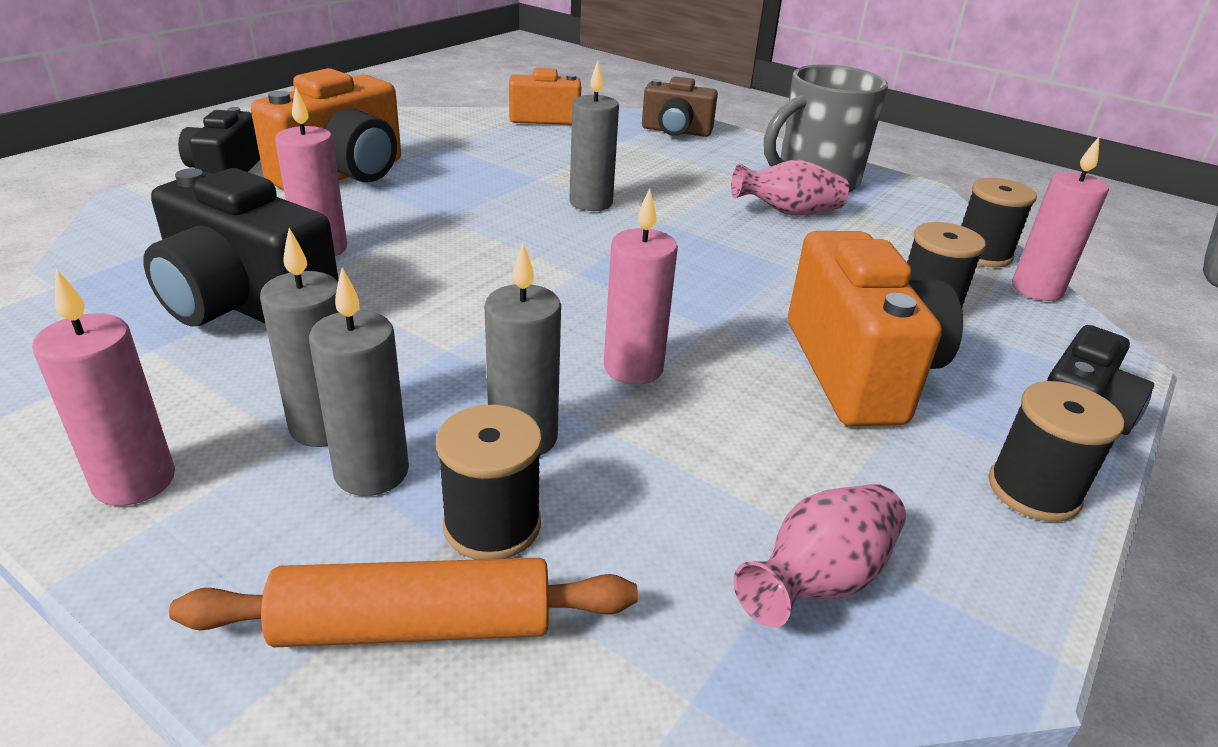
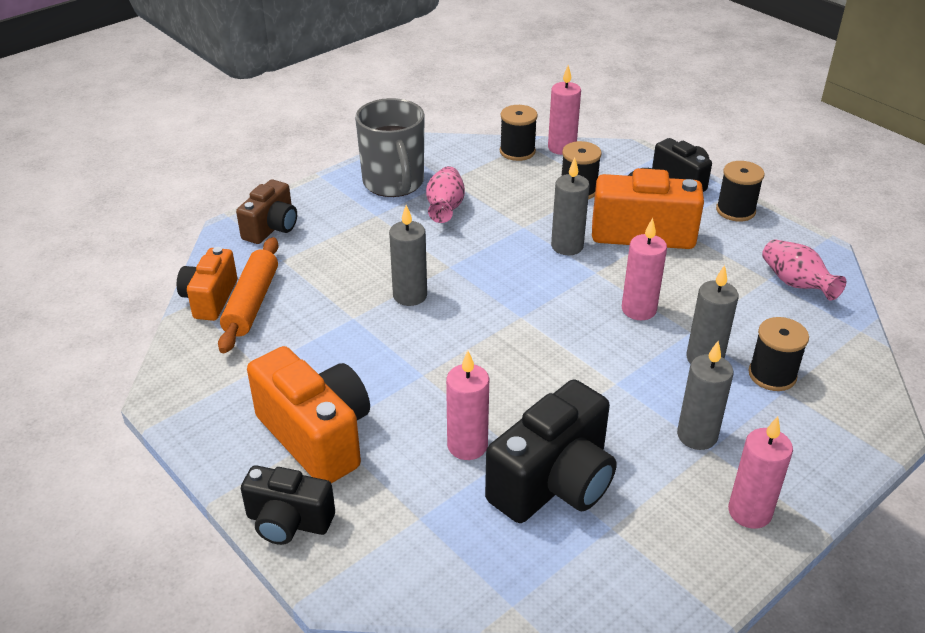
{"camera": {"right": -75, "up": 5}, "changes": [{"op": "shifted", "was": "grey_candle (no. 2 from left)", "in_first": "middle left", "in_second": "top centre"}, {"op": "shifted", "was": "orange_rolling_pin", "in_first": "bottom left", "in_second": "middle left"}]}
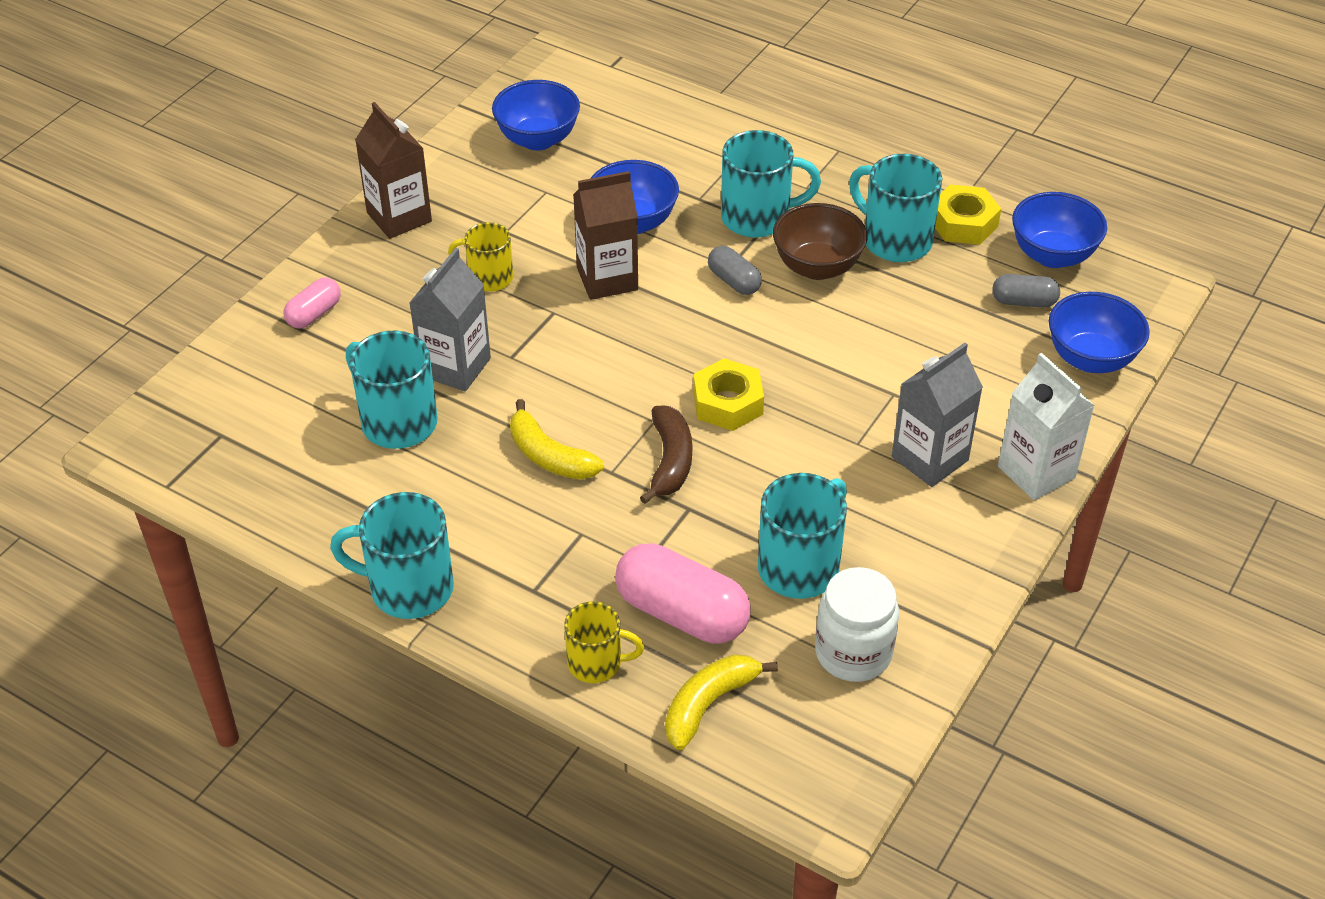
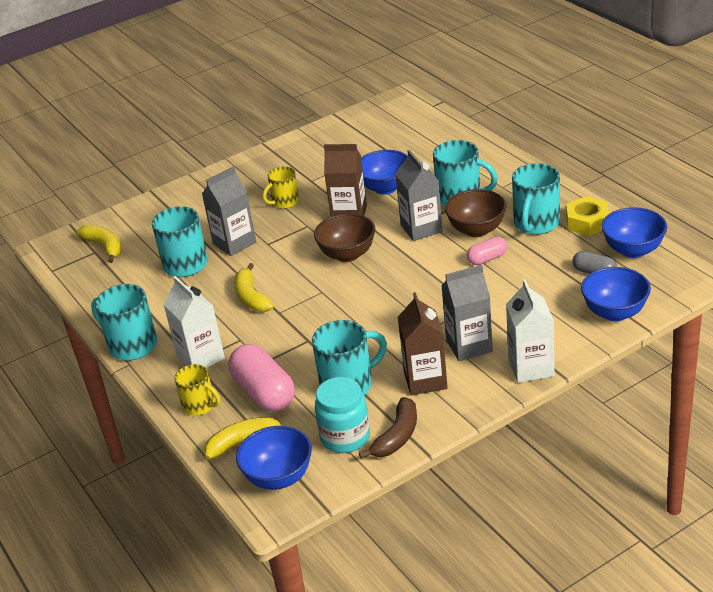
{"camera": {"right": 30, "up": -10}, "changes": [{"op": "shifted", "was": "blue_bowl (no. 1 from left)", "in_first": "top centre", "in_second": "bottom centre"}, {"op": "shifted", "was": "brown_carton (no. 1 from left in the first image)", "now": "brown_carton (no. 2 from left)", "in_first": "top left", "in_second": "centre"}, {"op": "rotated", "was": "turquoise_mug (no. 5 from left)", "in_first": "top right", "in_second": "middle right", "clockwise": -135}, {"op": "rotated", "was": "yellow_mug (no. 1 from left in the first image)", "in_first": "top centre", "in_second": "top centre", "clockwise": -75}, {"op": "swapped", "was": "grey_capsule (no. 1 from left)", "now": "grey_carton (no. 2 from left)", "in_first": "top centre", "in_second": "top centre"}, {"op": "shifted", "was": "pink_capsule (no. 1 from left in the first image)", "now": "pink_capsule (no. 2 from left)", "in_first": "middle left", "in_second": "middle right"}, {"op": "gone", "was": "yellow_nut (no. 1 from left)", "in_first": "centre"}, {"op": "shifted", "was": "brown_banana", "in_first": "centre", "in_second": "bottom centre"}, {"op": "repainted", "was": "white_jar", "now": "turquoise_jar", "in_first": "bottom centre", "in_second": "bottom centre"}, {"op": "new", "now": "brown_bowl (no. 1 from left)", "in_second": "centre"}, {"op": "new", "now": "yellow_banana (no. 1 from left)", "in_second": "middle left"}, {"op": "new", "now": "white_carton (no. 1 from left)", "in_second": "middle left"}]}
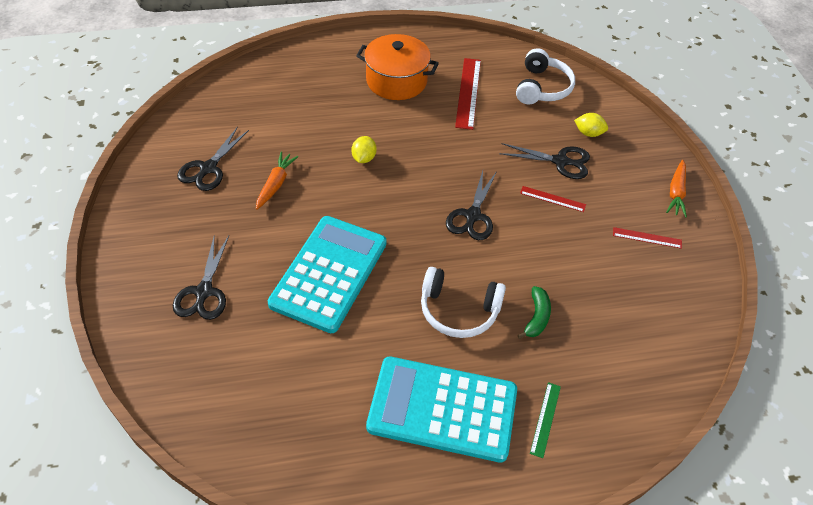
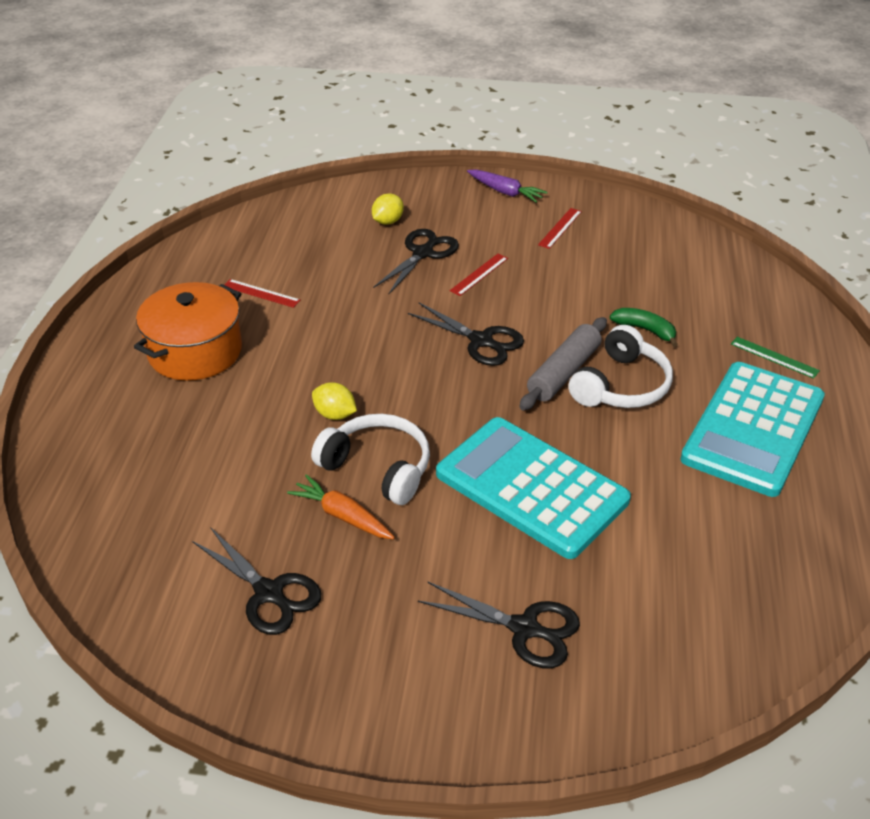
{"camera": {"right": -70, "up": -10}, "changes": [{"op": "shifted", "was": "white_headphones (no. 2 from left in the first image)", "now": "white_headphones (no. 1 from left)", "in_first": "top right", "in_second": "centre"}, {"op": "scaled", "was": "red_ruler (no. 1 from left)", "in_first": "top centre", "in_second": "middle left", "ratio": 0.55}, {"op": "repainted", "was": "orange_carrot (no. 2 from left)", "now": "purple_carrot", "in_first": "middle right", "in_second": "top centre"}, {"op": "new", "now": "grey_rolling_pin", "in_second": "centre"}]}
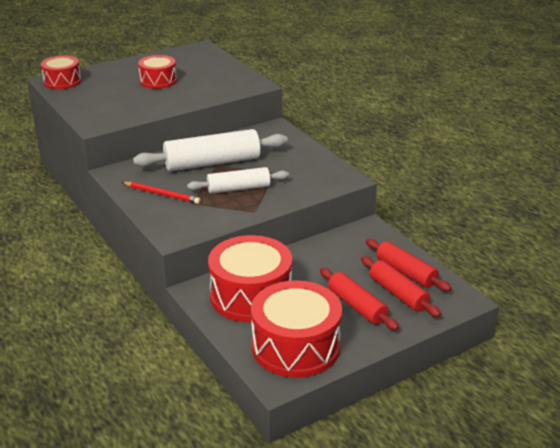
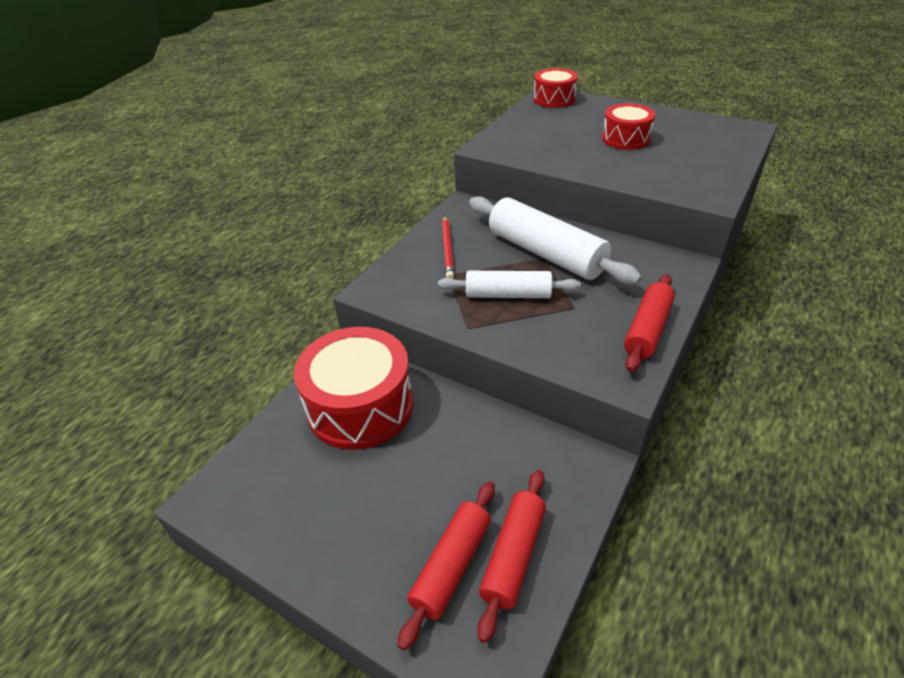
{"camera": {"right": 65, "up": 10}, "changes": [{"op": "rotated", "was": "white_rolling_pin (no. 2 from left in the first image)", "in_first": "centre", "in_second": "centre", "clockwise": -45}, {"op": "shifted", "was": "red_rolling_pin (no. 1 from left in the first image)", "now": "red_rolling_pin (no. 3 from left)", "in_first": "bottom centre", "in_second": "middle right"}, {"op": "gone", "was": "red_drum (no. 4 from left)", "in_first": "bottom centre"}]}
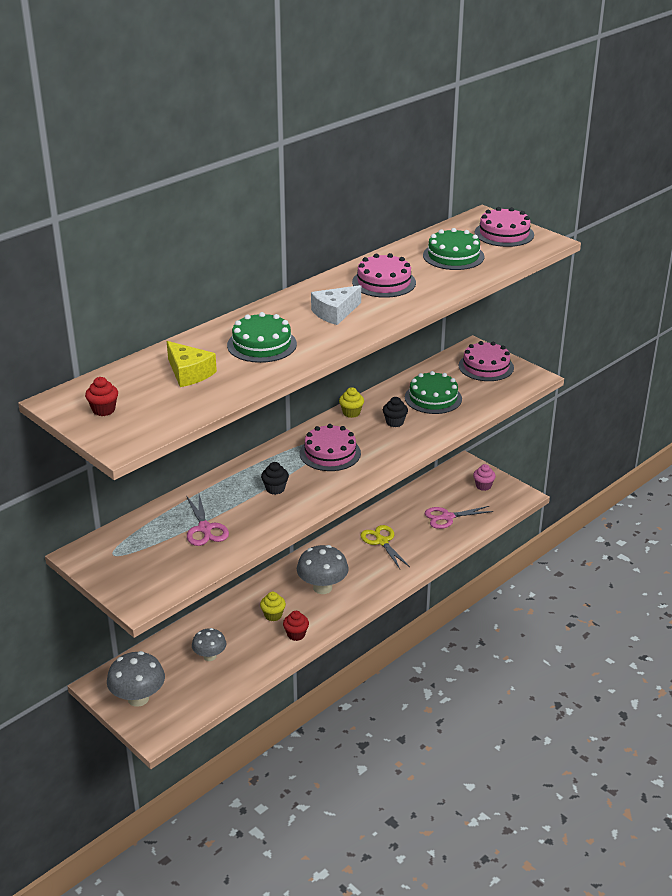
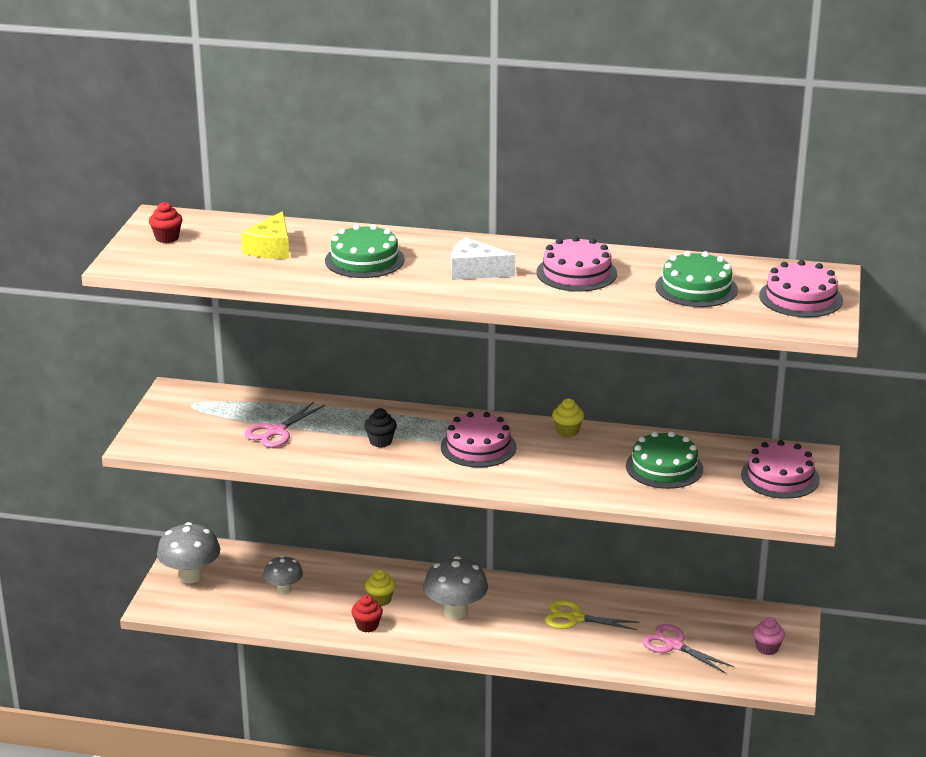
{"camera": {"right": 55, "up": -5}, "changes": [{"op": "gone", "was": "black_cupcake (no. 2 from left)", "in_first": "centre"}, {"op": "rotated", "was": "yellow_scissors", "in_first": "centre", "in_second": "bottom centre", "clockwise": -105}]}
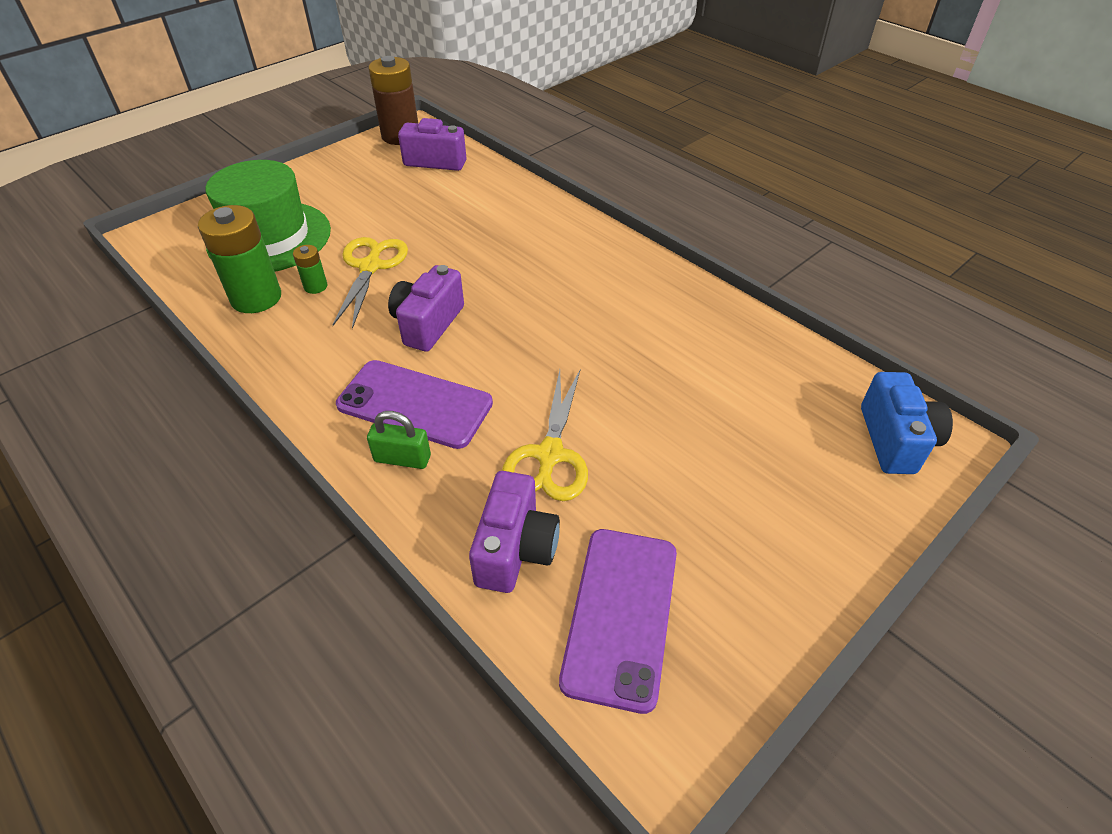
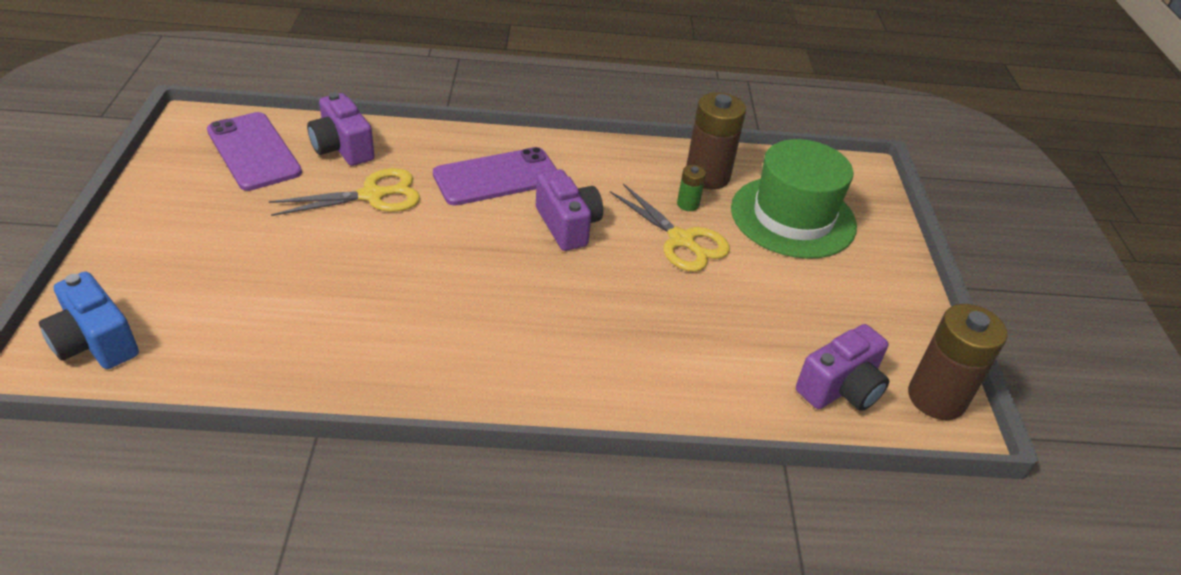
{"camera": {"right": 130, "up": -5}, "changes": [{"op": "repainted", "was": "green_battery (no. 1 from left)", "now": "brown_battery (no. 1 from left)", "in_first": "top left", "in_second": "top centre"}, {"op": "rotated", "was": "yellow_scissors (no. 2 from left in the first image)", "in_first": "centre", "in_second": "middle left", "clockwise": 105}, {"op": "gone", "was": "green_padlock", "in_first": "centre"}]}
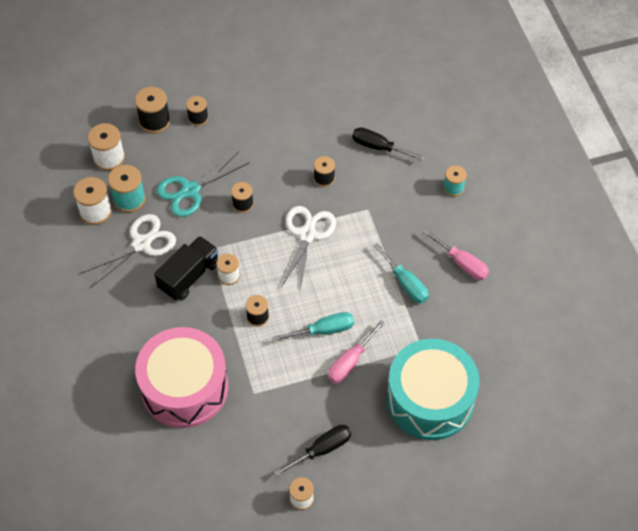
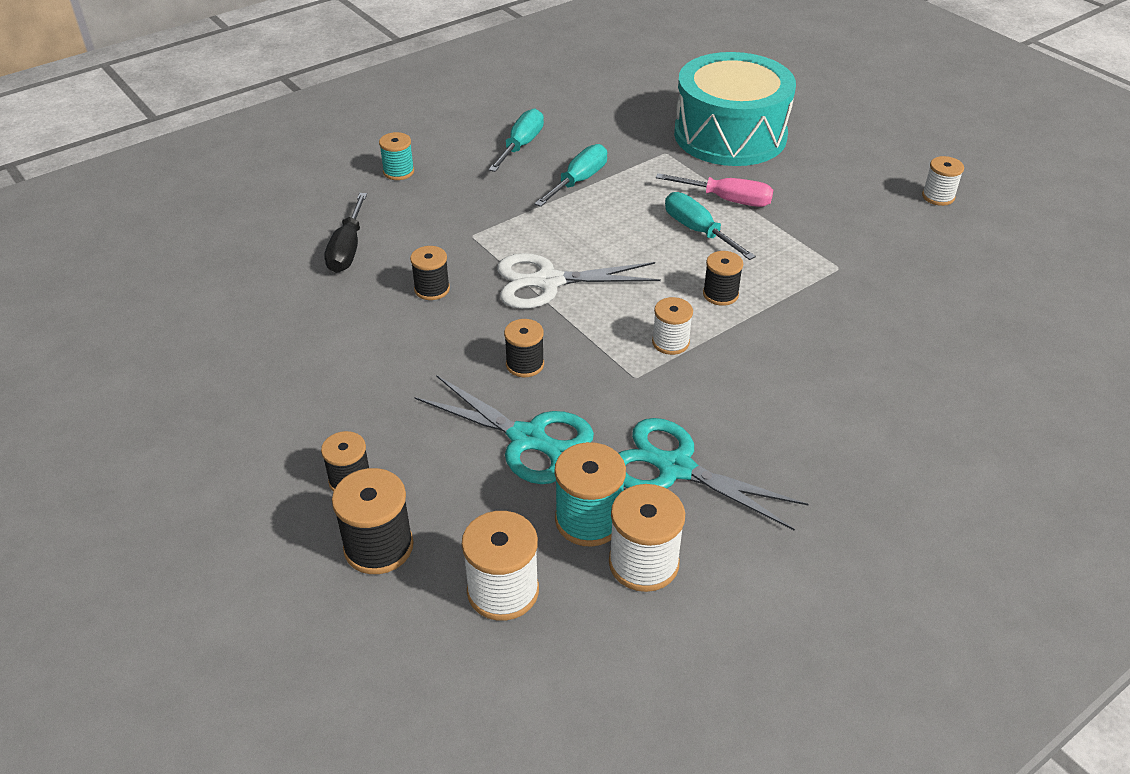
{"camera": {"right": -110, "up": -15}, "changes": [{"op": "repainted", "was": "white_scissors (no. 1 from left)", "now": "turquoise_scissors (no. 2 from left)", "in_first": "middle left", "in_second": "centre"}, {"op": "repainted", "was": "pink_screwdriver (no. 2 from left)", "now": "turquoise_screwdriver (no. 1 from left)", "in_first": "middle right", "in_second": "top centre"}, {"op": "gone", "was": "black_truck", "in_first": "middle left"}, {"op": "gone", "was": "pink_drum", "in_first": "bottom left"}, {"op": "gone", "was": "black_screwdriver (no. 1 from left)", "in_first": "bottom centre"}]}
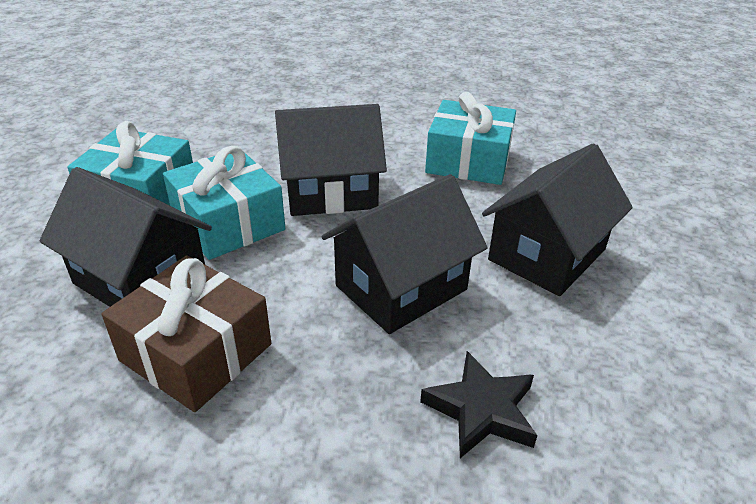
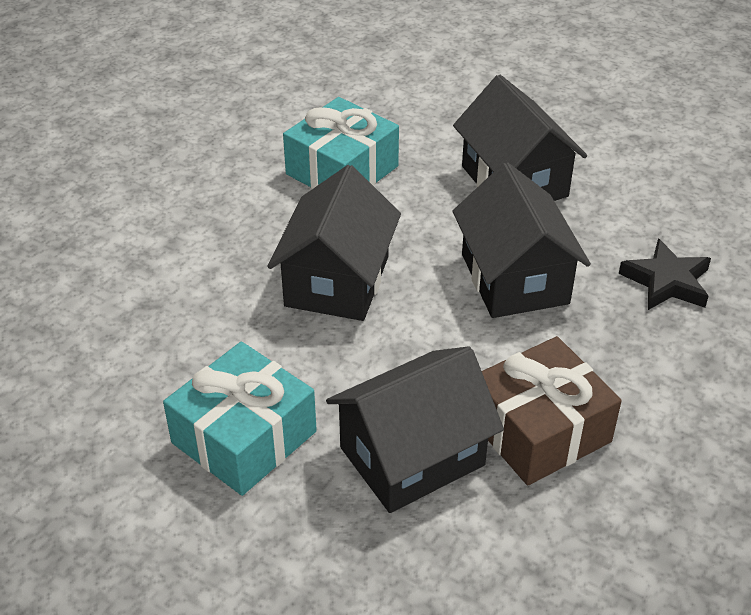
{"camera": {"right": -65, "up": 5}, "changes": [{"op": "gone", "was": "turquoise_gift (no. 2 from left)", "in_first": "middle left"}]}
